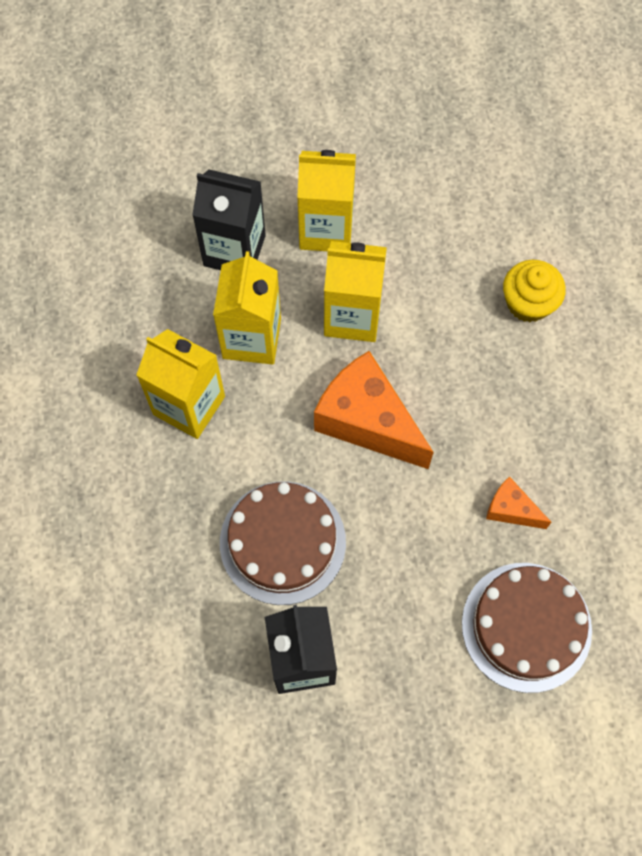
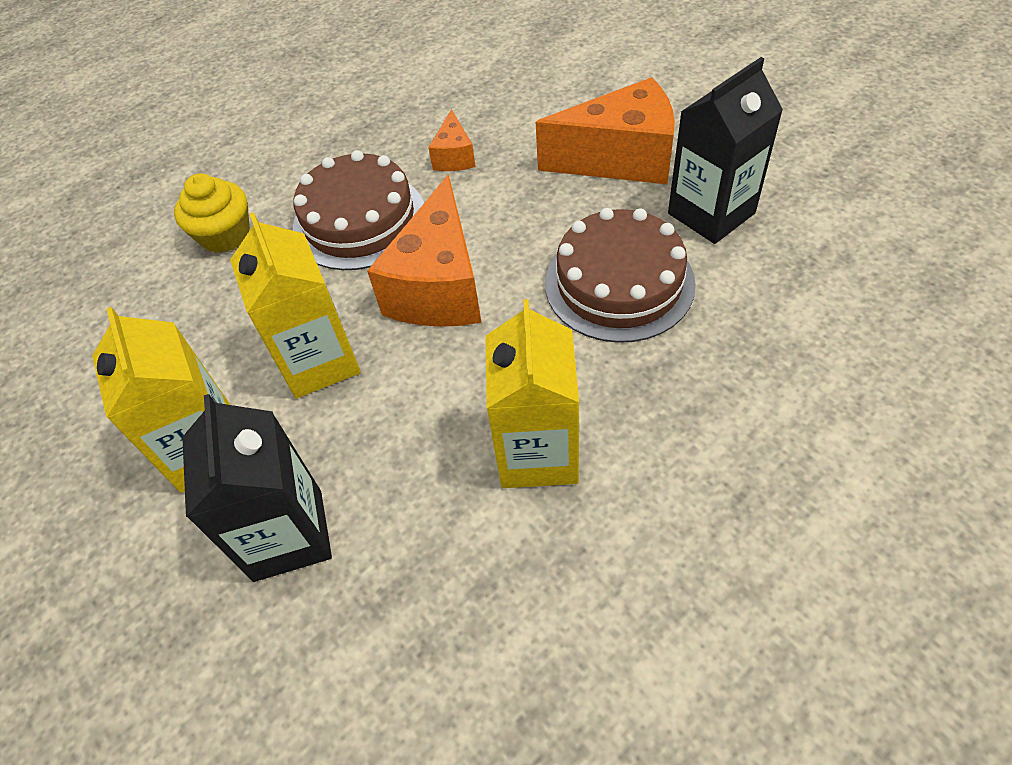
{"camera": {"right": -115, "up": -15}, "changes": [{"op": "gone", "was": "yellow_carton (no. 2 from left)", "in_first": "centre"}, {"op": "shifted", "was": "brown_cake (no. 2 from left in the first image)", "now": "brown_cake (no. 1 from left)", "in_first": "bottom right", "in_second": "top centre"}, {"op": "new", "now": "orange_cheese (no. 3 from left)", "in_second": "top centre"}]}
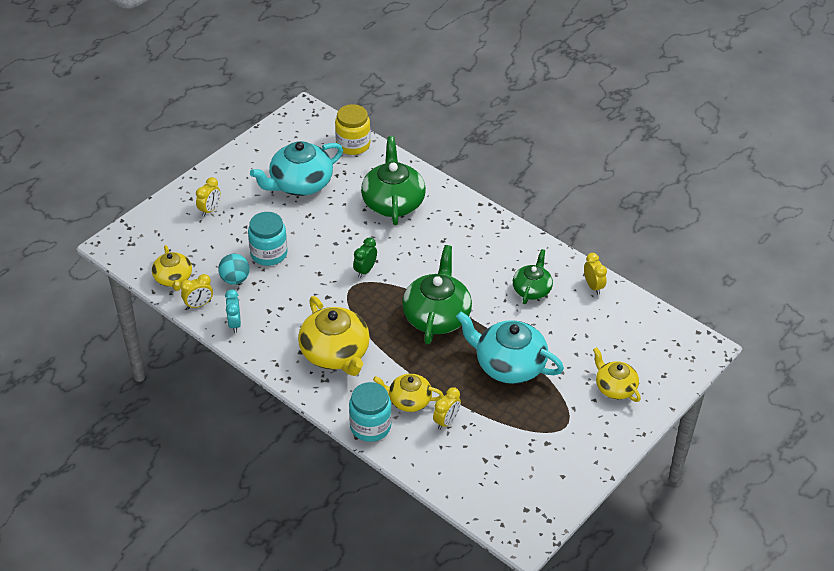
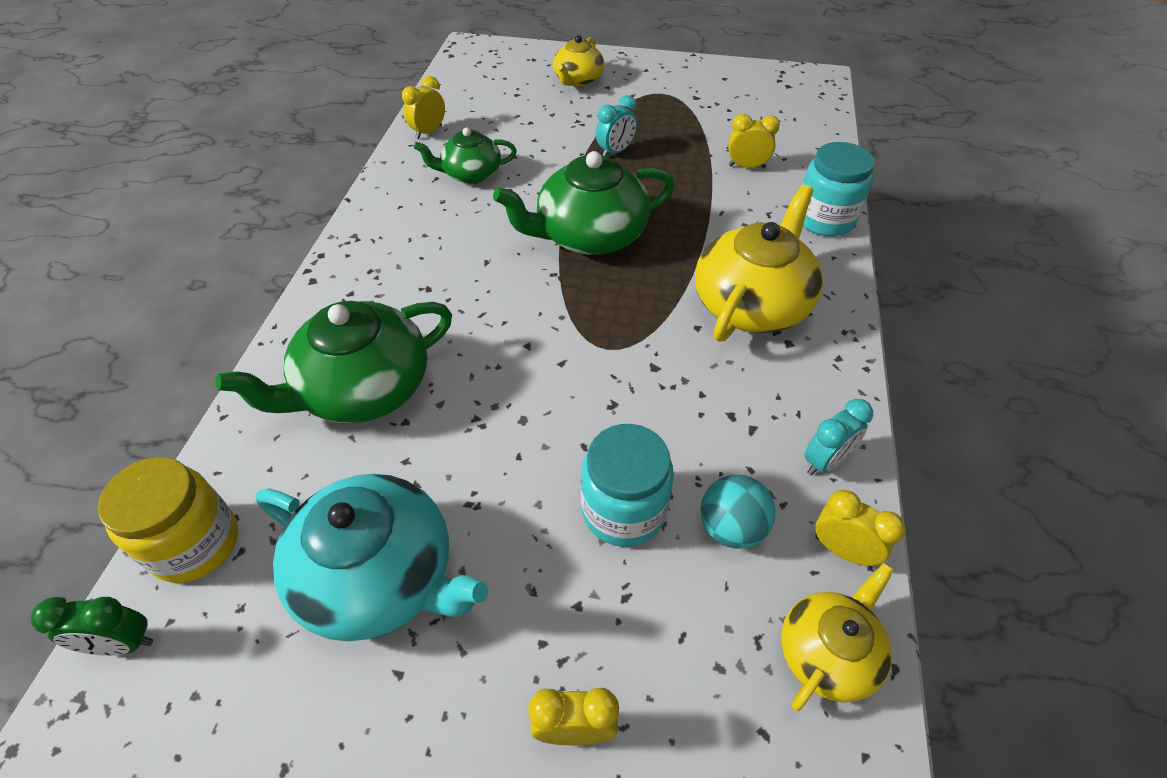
{"camera": {"right": -120, "up": 5}, "changes": [{"op": "shifted", "was": "green_clock", "in_first": "centre", "in_second": "bottom left"}, {"op": "swapped", "was": "turquoise_teapot (no. 2 from left)", "now": "turquoise_clock (no. 1 from left)", "in_first": "centre", "in_second": "top centre"}, {"op": "gone", "was": "yellow_teapot (no. 3 from left)", "in_first": "bottom centre"}]}
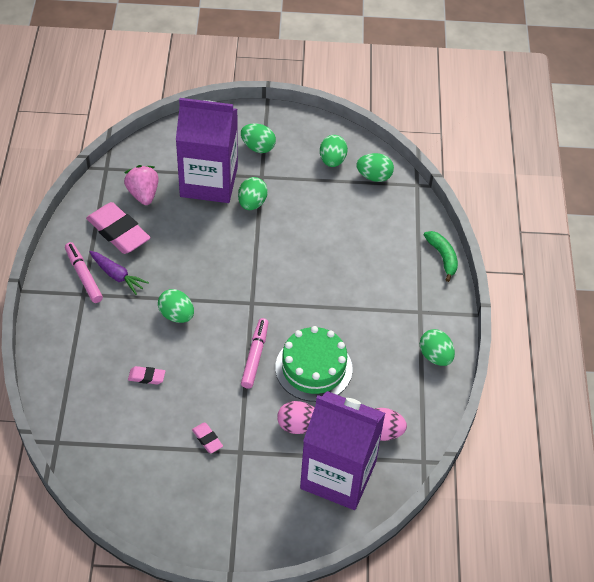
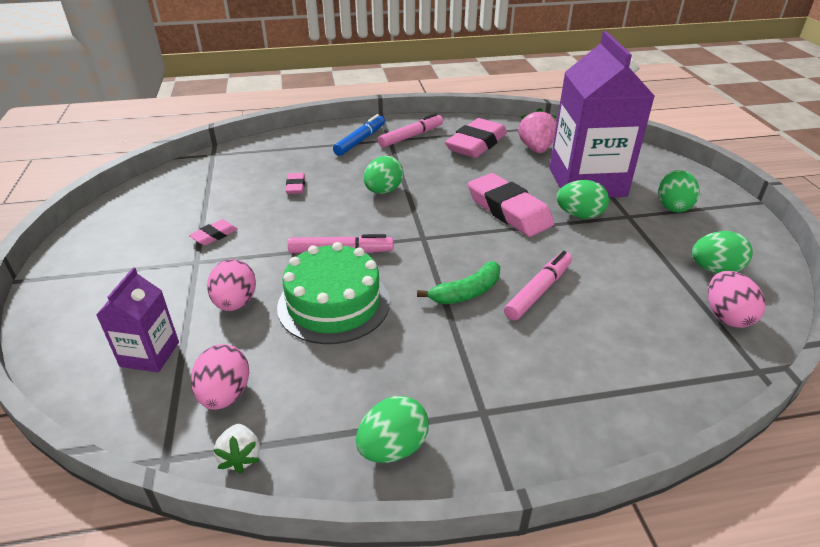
{"camera": {"right": 80, "up": -15}, "changes": [{"op": "repainted", "was": "green_egg (no. 5 from left)", "now": "pink_egg (no. 3 from left)", "in_first": "top centre", "in_second": "middle right"}, {"op": "rotated", "was": "pink_strawberry", "in_first": "top left", "in_second": "top centre", "clockwise": -60}, {"op": "shifted", "was": "green_banana", "in_first": "middle right", "in_second": "centre"}, {"op": "gone", "was": "purple_carrot", "in_first": "middle left"}, {"op": "scaled", "was": "purple_carton (no. 2 from left in the first image)", "in_first": "bottom centre", "in_second": "middle left", "ratio": 0.48}, {"op": "new", "now": "blue_marker", "in_second": "top centre"}, {"op": "new", "now": "pink_eraser (no. 4 from left)", "in_second": "centre"}, {"op": "new", "now": "pink_marker (no. 3 from left)", "in_second": "centre"}, {"op": "new", "now": "white_strawberry", "in_second": "bottom left"}]}
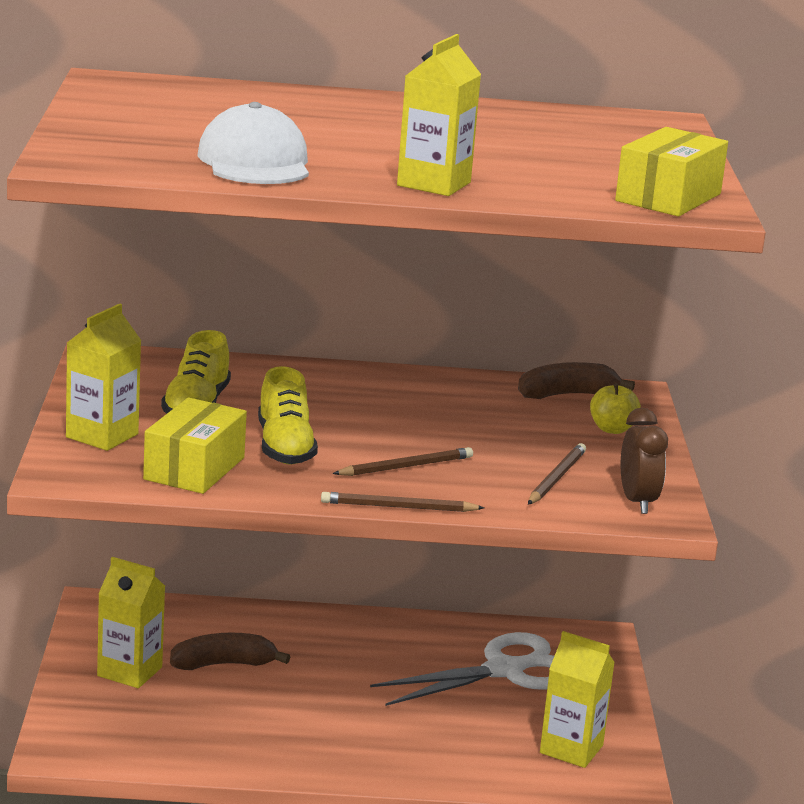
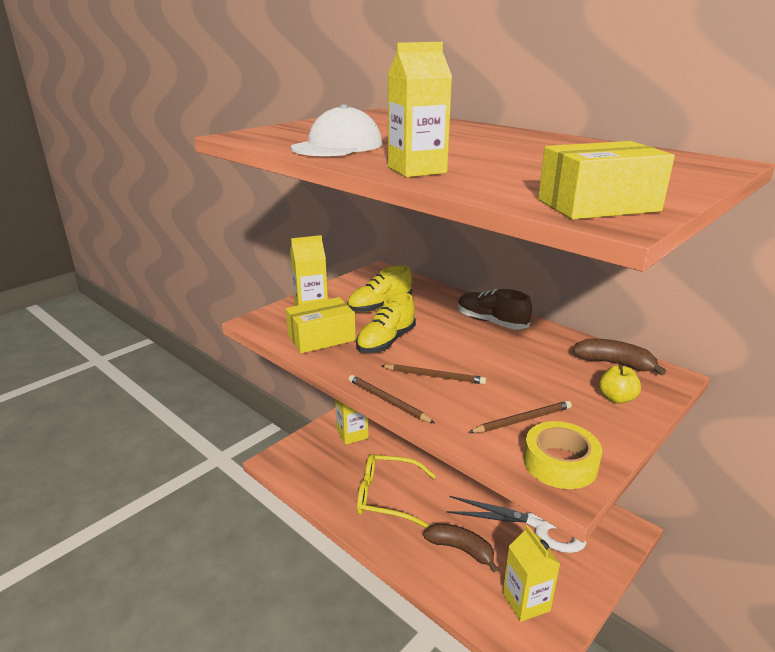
{"camera": {"right": 45, "up": 5}, "changes": [{"op": "swapped", "was": "brown_clock", "now": "yellow_tape", "in_first": "middle right", "in_second": "bottom right"}, {"op": "shifted", "was": "brown_banana (no. 1 from left)", "in_first": "bottom left", "in_second": "bottom centre"}, {"op": "new", "now": "brown_shoe", "in_second": "centre"}, {"op": "new", "now": "yellow_glasses", "in_second": "bottom centre"}]}
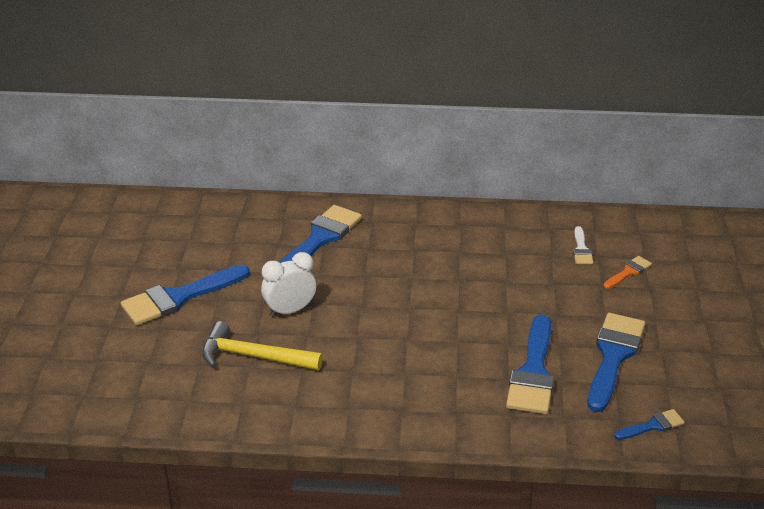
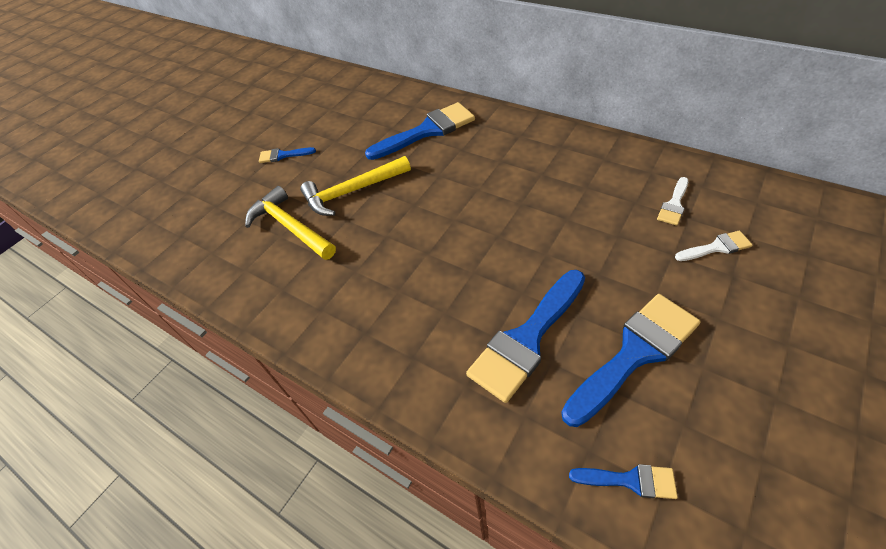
{"camera": {"right": 35, "up": 15}, "changes": [{"op": "swapped", "was": "white_clock", "now": "yellow_hammer (no. 2 from left)", "in_first": "centre", "in_second": "centre"}, {"op": "repainted", "was": "orange_brush", "now": "white_brush (no. 2 from left)", "in_first": "middle right", "in_second": "middle right"}, {"op": "scaled", "was": "blue_brush (no. 1 from left)", "in_first": "middle left", "in_second": "top left", "ratio": 0.49}]}
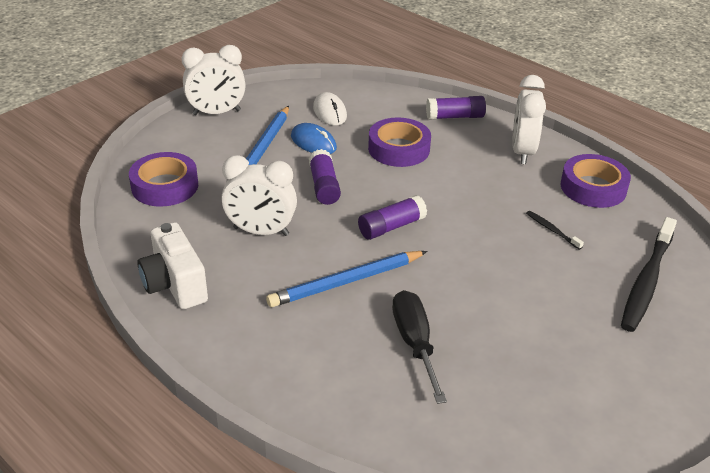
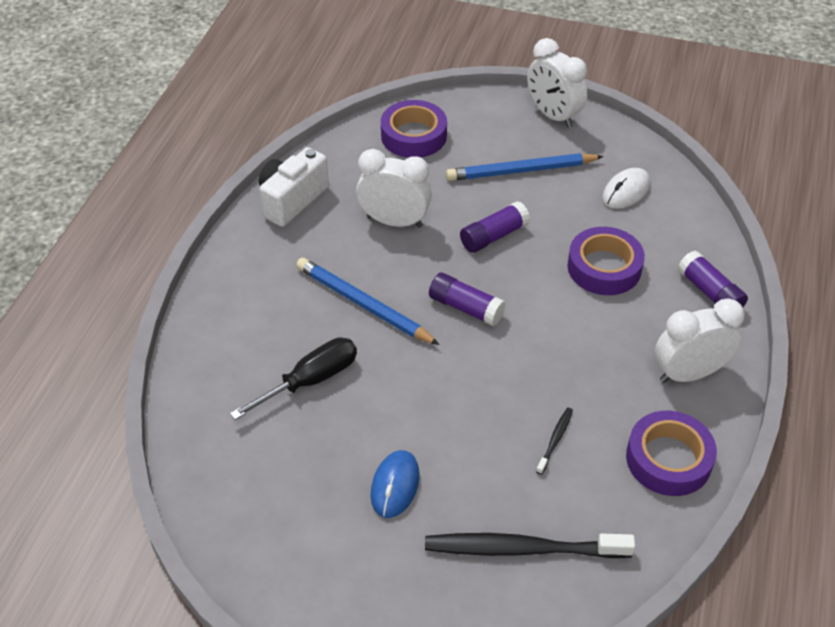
{"camera": {"right": 65, "up": 10}, "changes": [{"op": "shifted", "was": "blue_mouse", "in_first": "top centre", "in_second": "bottom centre"}, {"op": "rotated", "was": "white_clock (no. 2 from left in the first image)", "in_first": "centre", "in_second": "top centre", "clockwise": 120}]}
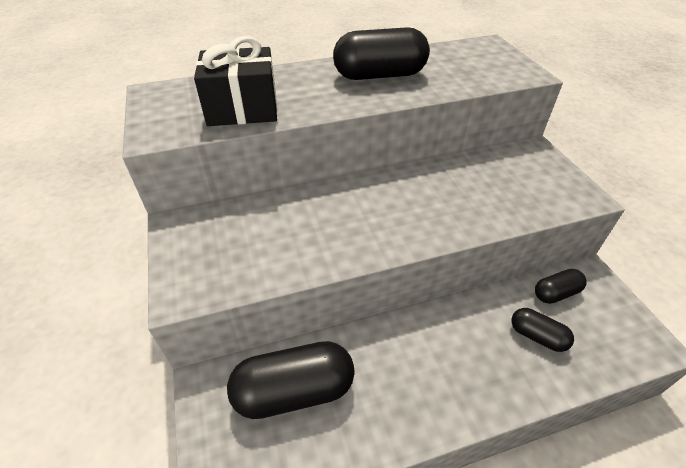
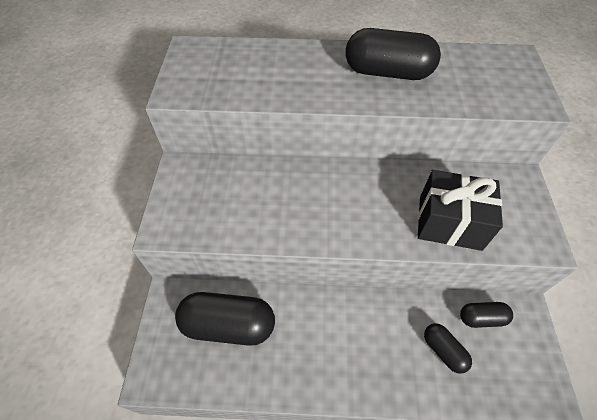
{"camera": {"right": 20, "up": 10}, "changes": [{"op": "shifted", "was": "black_gift", "in_first": "top centre", "in_second": "middle right"}]}
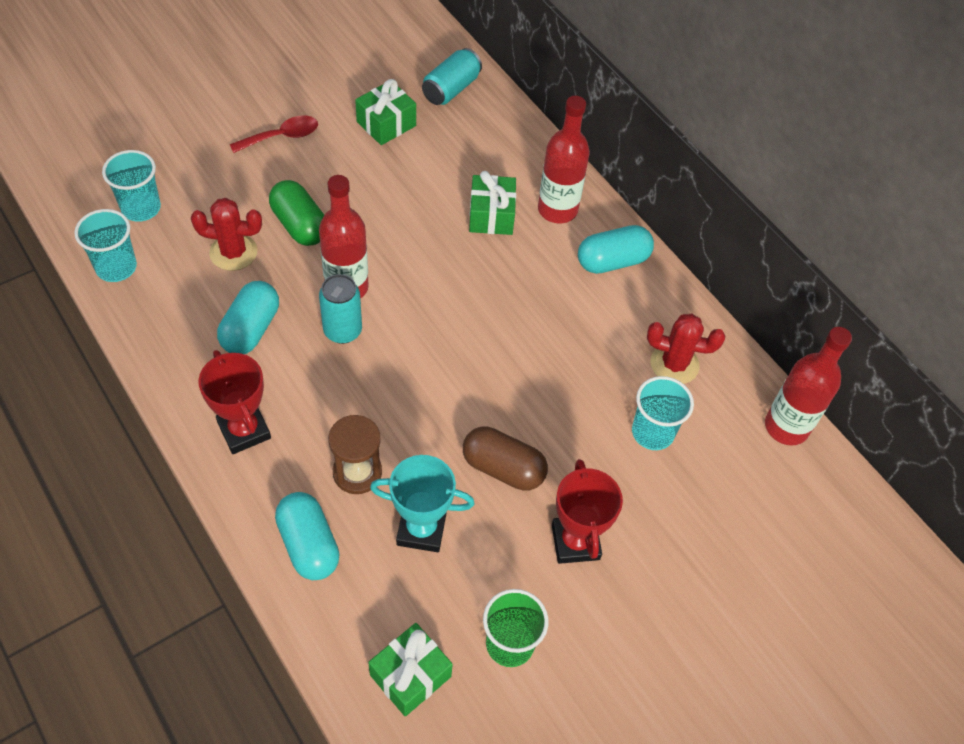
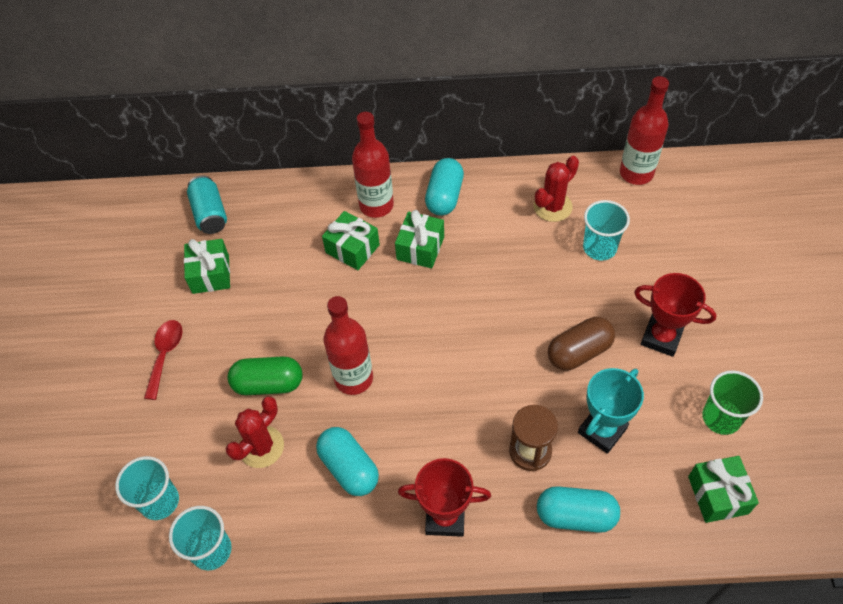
{"camera": {"right": -50, "up": 0}, "changes": [{"op": "gone", "was": "turquoise_can (no. 1 from left)", "in_first": "centre"}, {"op": "new", "now": "green_gift (no. 3 from left)", "in_second": "centre"}]}
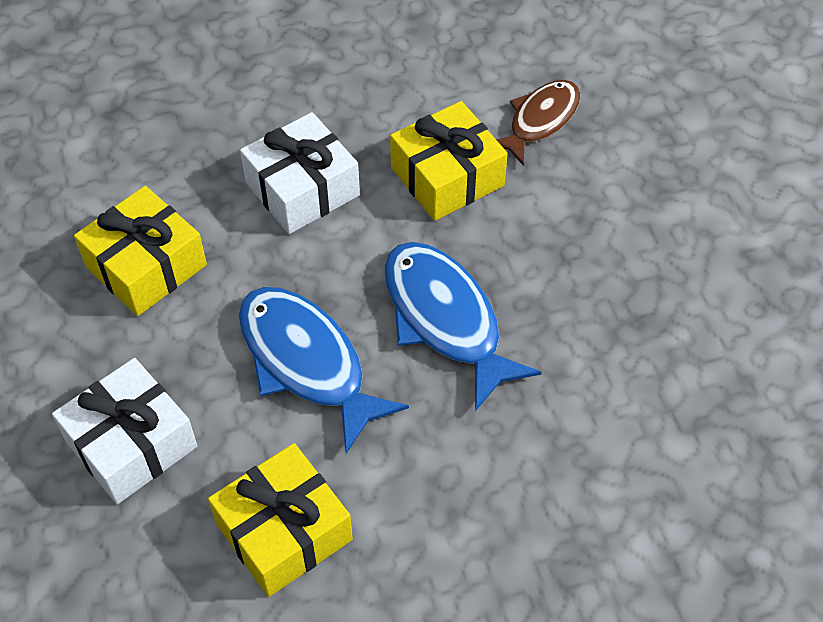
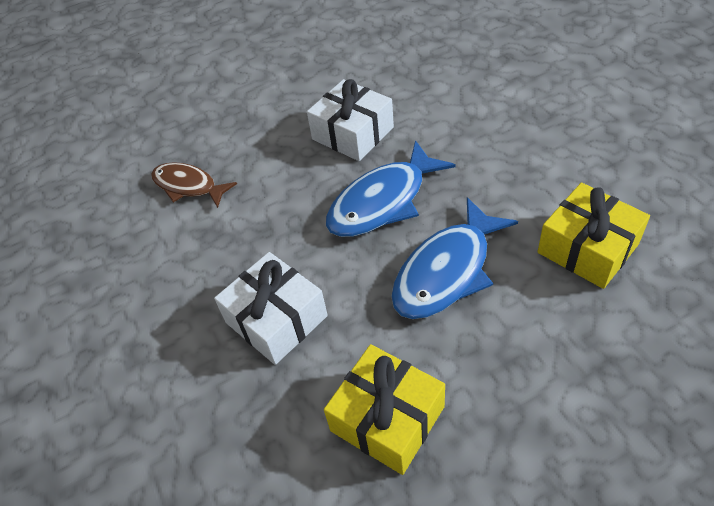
{"camera": {"right": -95, "up": -5}, "changes": [{"op": "gone", "was": "yellow_gift (no. 3 from left)", "in_first": "top centre"}, {"op": "shifted", "was": "white_gift (no. 1 from left in the first image)", "now": "white_gift (no. 2 from left)", "in_first": "bottom left", "in_second": "top centre"}]}
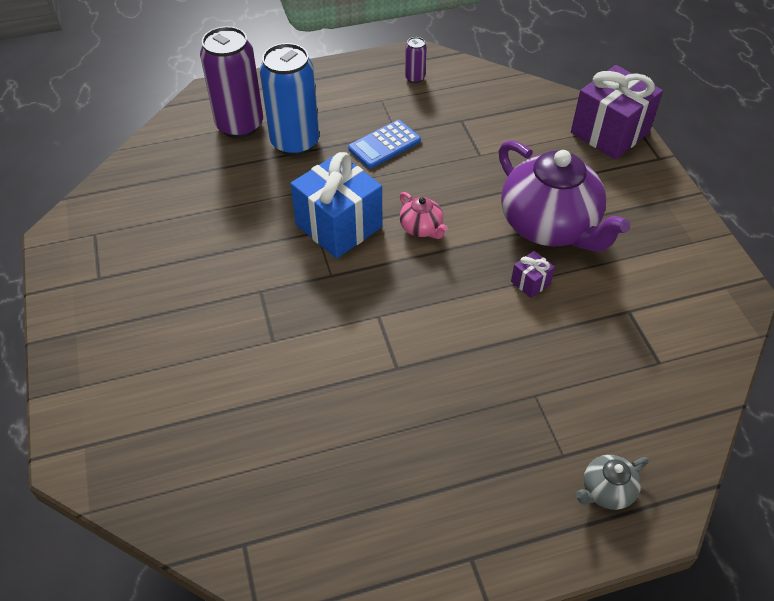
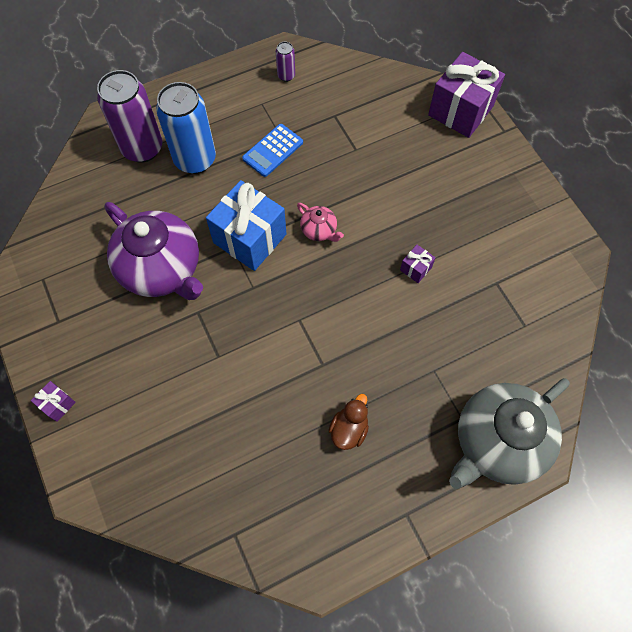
{"camera": {"right": -10, "up": 15}, "changes": [{"op": "shifted", "was": "purple_teapot", "in_first": "top right", "in_second": "middle left"}, {"op": "scaled", "was": "grey_teapot", "in_first": "bottom right", "in_second": "bottom right", "ratio": 2.32}, {"op": "new", "now": "purple_gift (no. 1 from left)", "in_second": "middle left"}, {"op": "new", "now": "brown_duck", "in_second": "bottom centre"}]}
